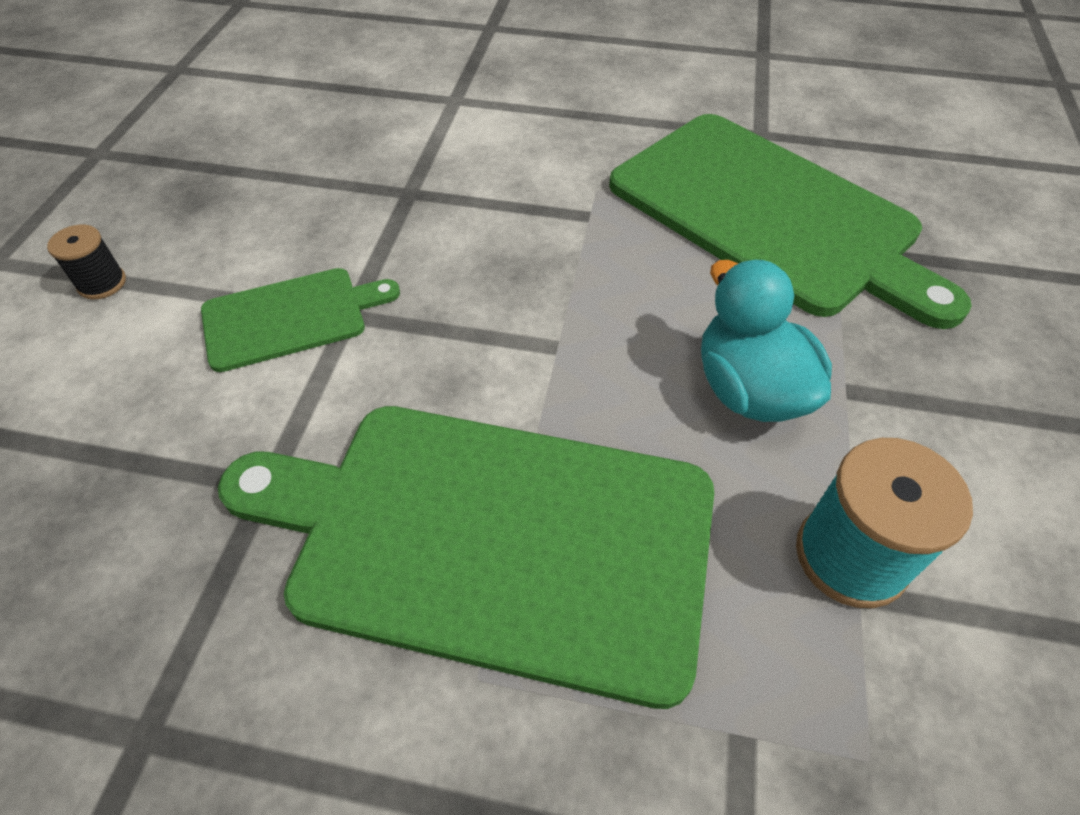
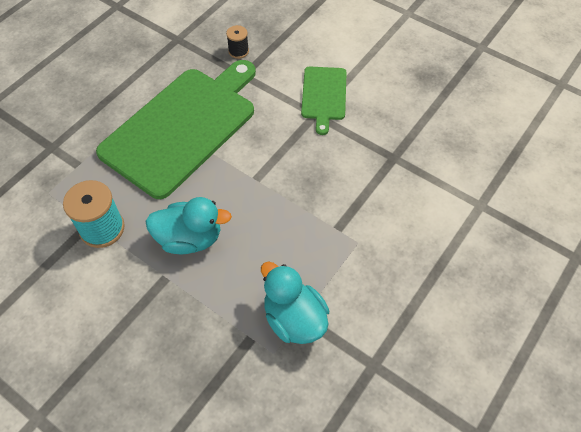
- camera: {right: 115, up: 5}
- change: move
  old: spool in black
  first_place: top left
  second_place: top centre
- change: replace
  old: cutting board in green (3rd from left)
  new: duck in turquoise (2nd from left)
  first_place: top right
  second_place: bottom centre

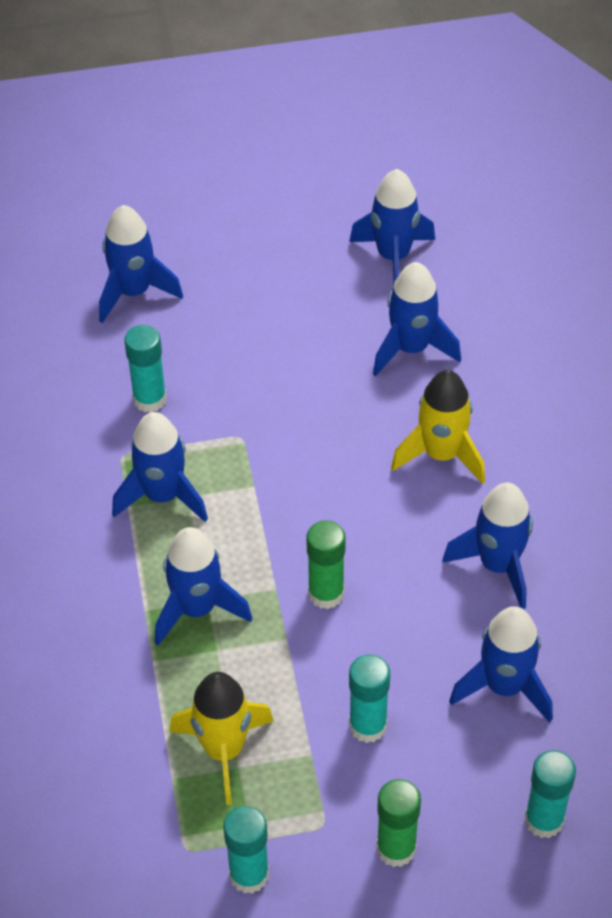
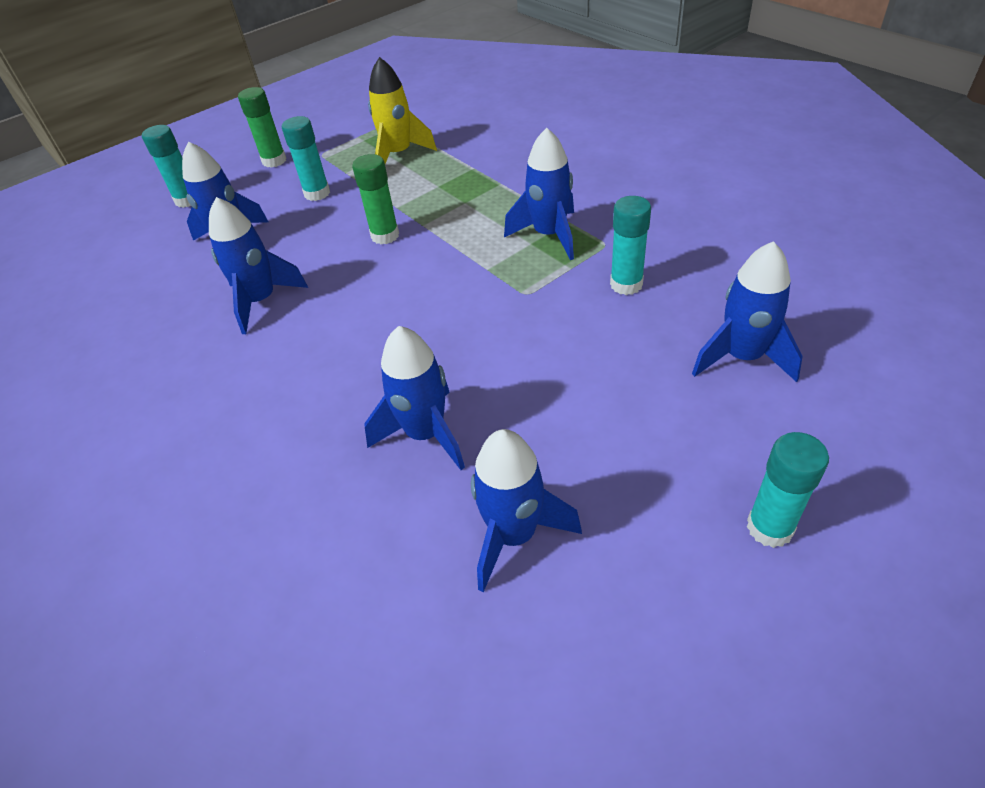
- camera: {right: 155, up: -5}
- change: delete
  old: rocket in blue (3rd from left)
  first_place: middle left
- change: move
  old: glue stick in turquoise (2nd from left in the first image)
  new: glue stick in turquoise (4th from left)
  first_place: bottom centre
  second_place: middle right
- change: delete
  old: rocket in yellow (2nd from left)
  first_place: middle right

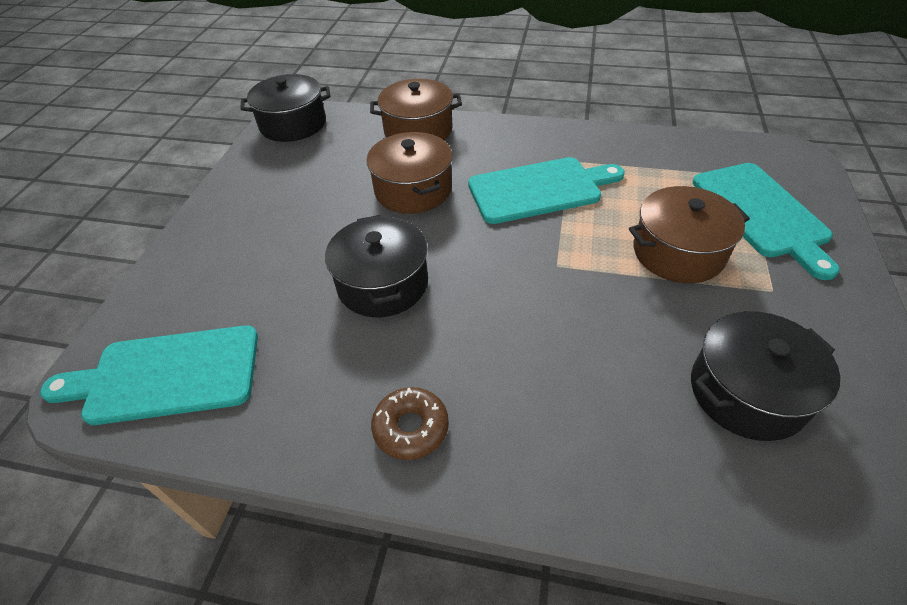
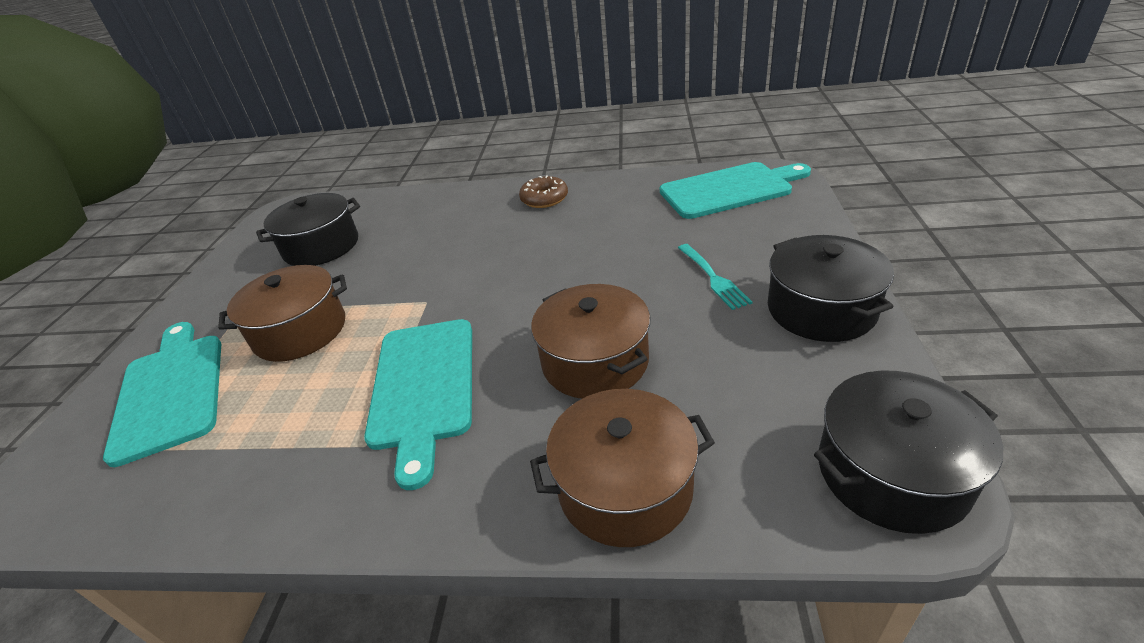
- camera: {right: 175, up: -10}
- change: move
  old: pot in black (2nd from left)
  first_place: centre
  second_place: middle right
- change: rotate
  old: cutting board in turquoise (2nd from left)
  first_place: top centre
  second_place: centre
  degrees: -75
- change: insert
  new: fork in turquoise
  second_place: centre

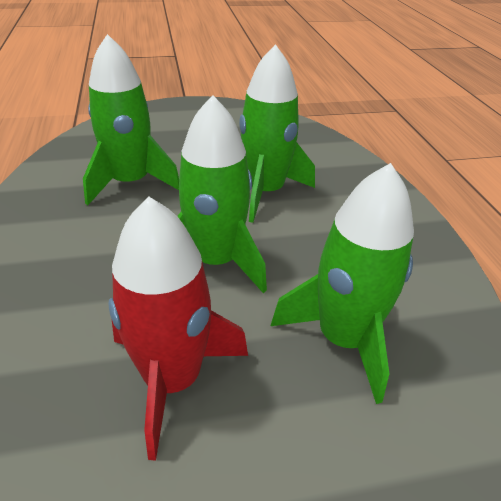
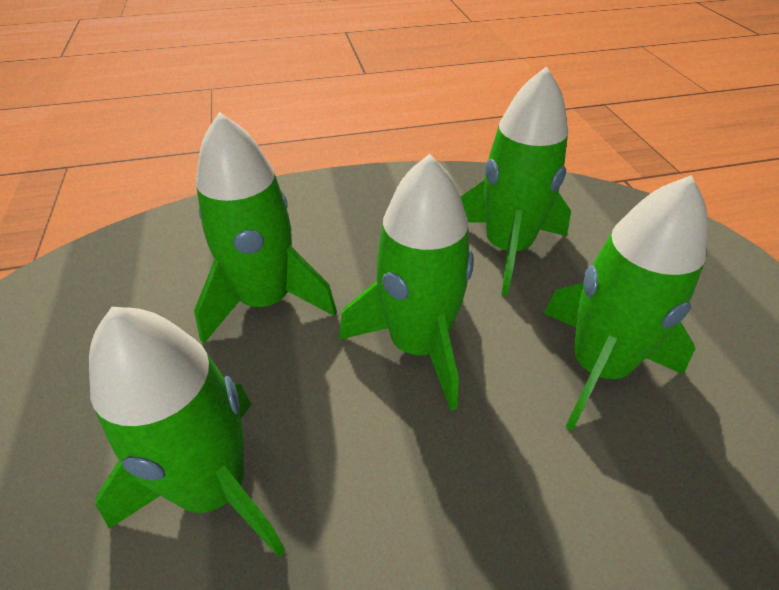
- camera: {right: -90, up: 5}
- change: recolor
  old: rocket in red
  new: rocket in green (5th from left)
  first_place: centre
  second_place: middle right

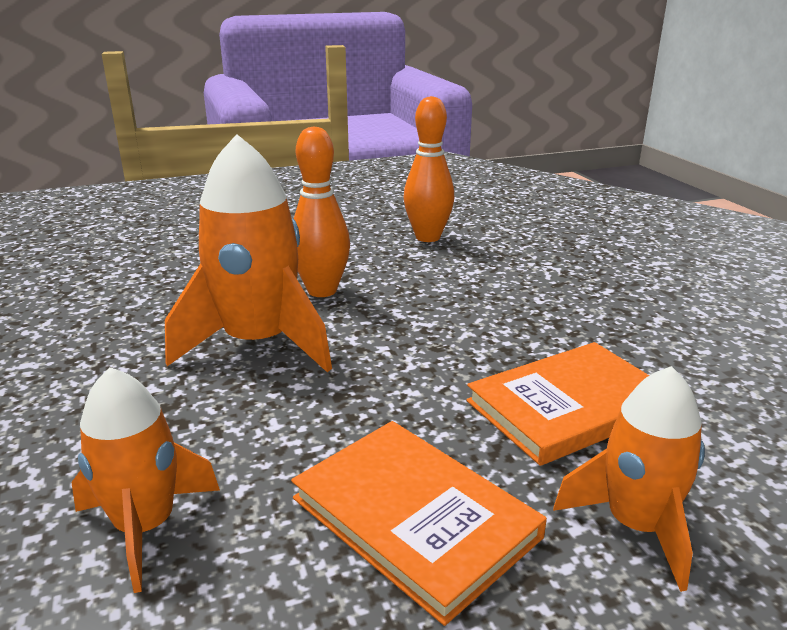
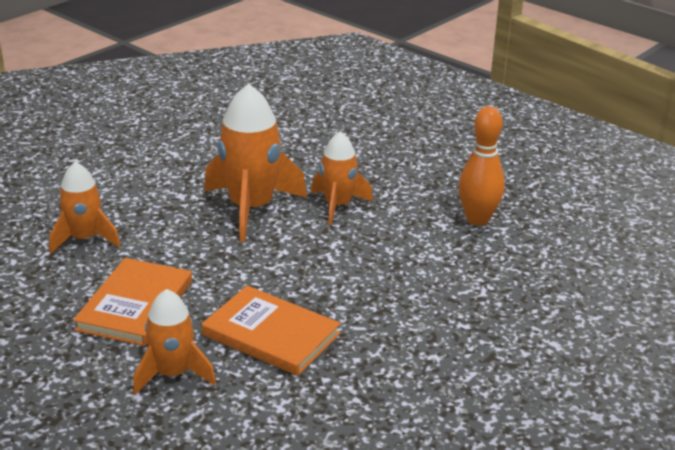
- camera: {right: 60, up: 5}
- change: replace
  old: bowling pin in orange (1st from left)
  new: rocket in orange (4th from left)
  first_place: centre
  second_place: centre

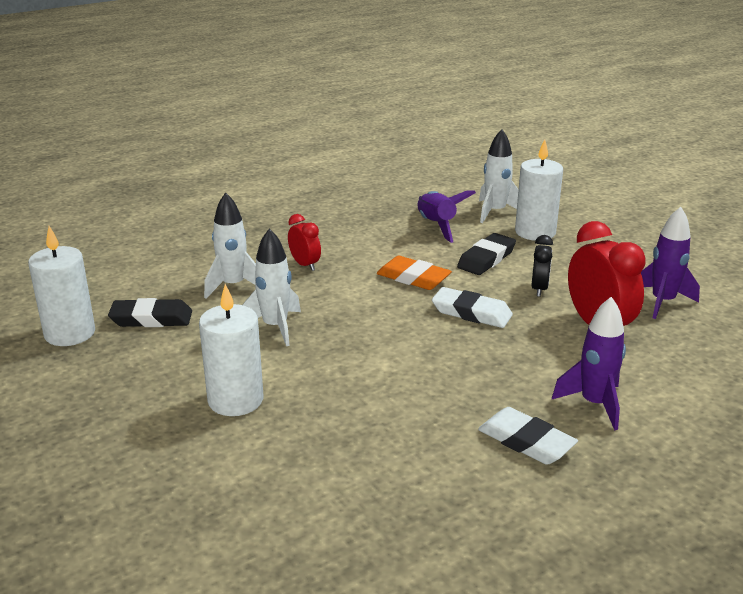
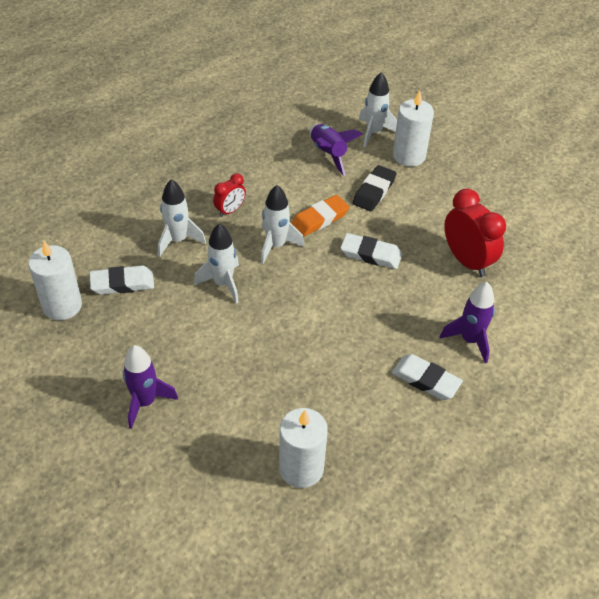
- camera: {right: -10, up: 20}
- change: recolor
  old: eraser in black (1st from left)
  new: eraser in white (1st from left)
  first_place: middle left
  second_place: middle left
- change: move
  old: candle in white (2nd from left)
  first_place: middle left
  second_place: bottom centre
- change: rotate
  old: clock in red (1st from left)
  first_place: centre
  second_place: top centre
  degrees: 90
- change: rotate
  old: eraser in orange
  first_place: centre
  second_place: centre
  degrees: -60
- change: delete
  old: clock in black
  first_place: middle right
- change: move
  old: rocket in purple (3rd from left in the first image)
  new: rocket in purple (1st from left)
  first_place: middle right
  second_place: middle left
- change: insert
  new: rocket in white (3rd from left)
  second_place: centre

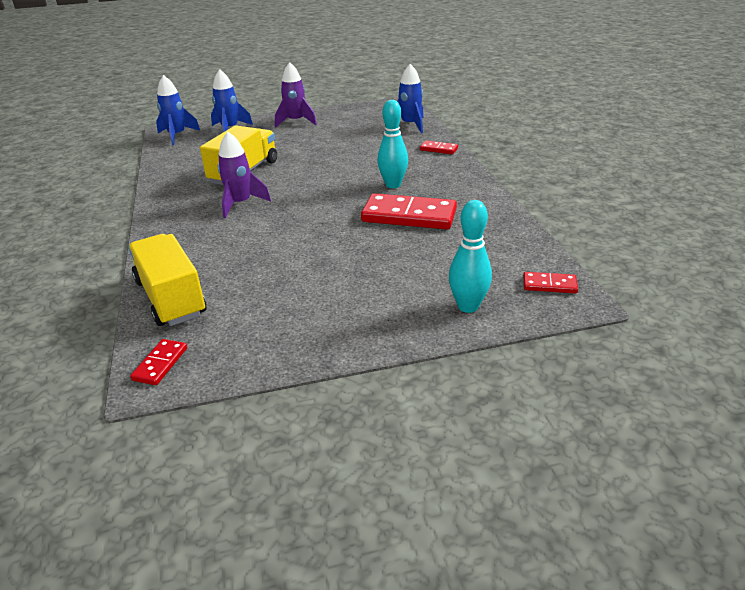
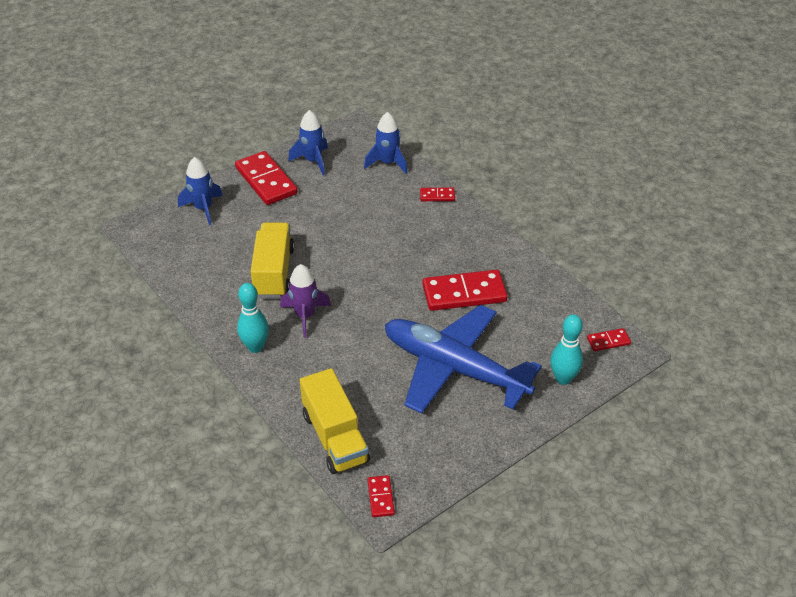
- camera: {right: -25, up: 10}
- change: rotate
  old: truck in yellow (1st from left in the first image)
  first_place: middle left
  second_place: bottom centre
  degrees: -150
- change: move
  old: rocket in blue (1st from left in the first image)
  new: rocket in blue (2nd from left)
  first_place: top left
  second_place: top centre
- change: replace
  old: rocket in purple (2nd from left)
  new: domino in red (1st from left)
  first_place: top centre
  second_place: top centre
- change: move
  old: bowling pin in turquoise (1st from left)
  first_place: top centre
  second_place: middle left
- change: insert
  new: plane in blue
  second_place: centre

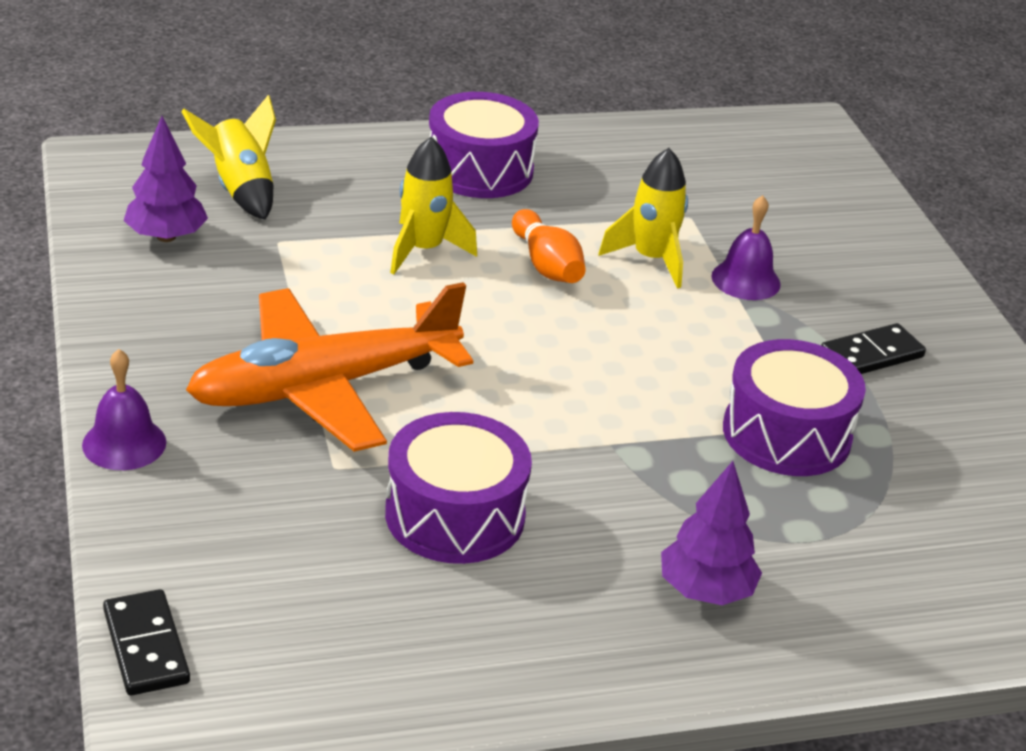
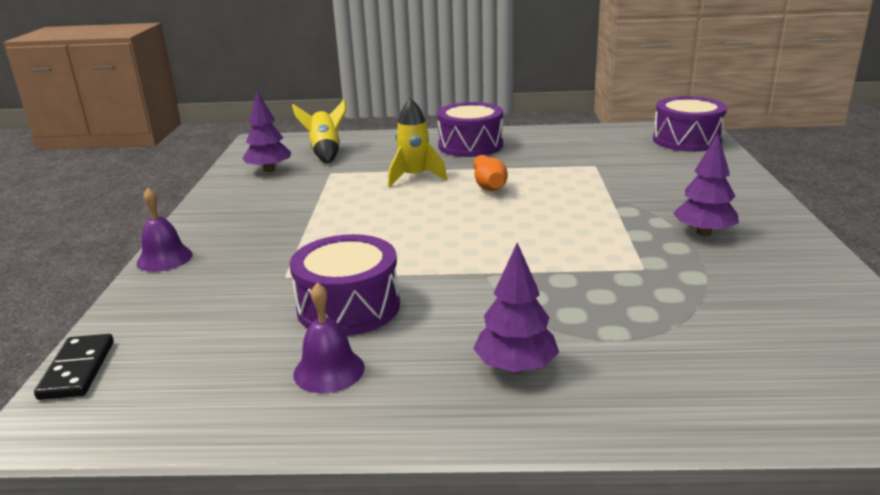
- camera: {right: 20, up: -10}
- change: delete
  old: plane in orange
  first_place: middle left
- change: delete
  old: rocket in yellow (3rd from left)
  first_place: top centre
- change: move
  old: bell in purple (2nd from left)
  first_place: top right
  second_place: bottom centre
- change: move
  old: drum in purple (3rd from left)
  first_place: middle right
  second_place: top right
- change: replace
  old: domino in black (2nd from left)
  new: tree in purple (3rd from left)
  first_place: middle right
  second_place: middle right

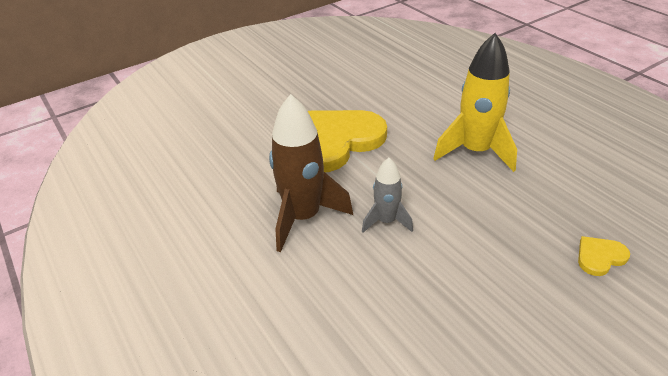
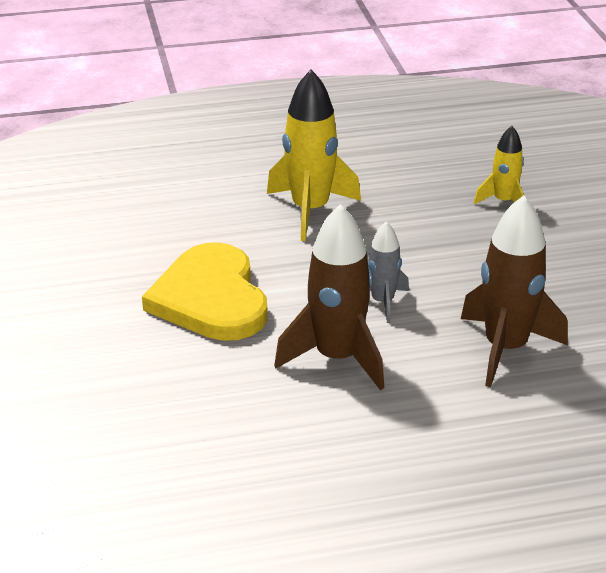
- camera: {right: -70, up: -5}
- change: replace
  old: heart in yellow (2nd from left)
  new: rocket in yellow (2nd from left)
  first_place: bottom right
  second_place: top right
- change: insert
  new: rocket in brown (2nd from left)
  second_place: middle right

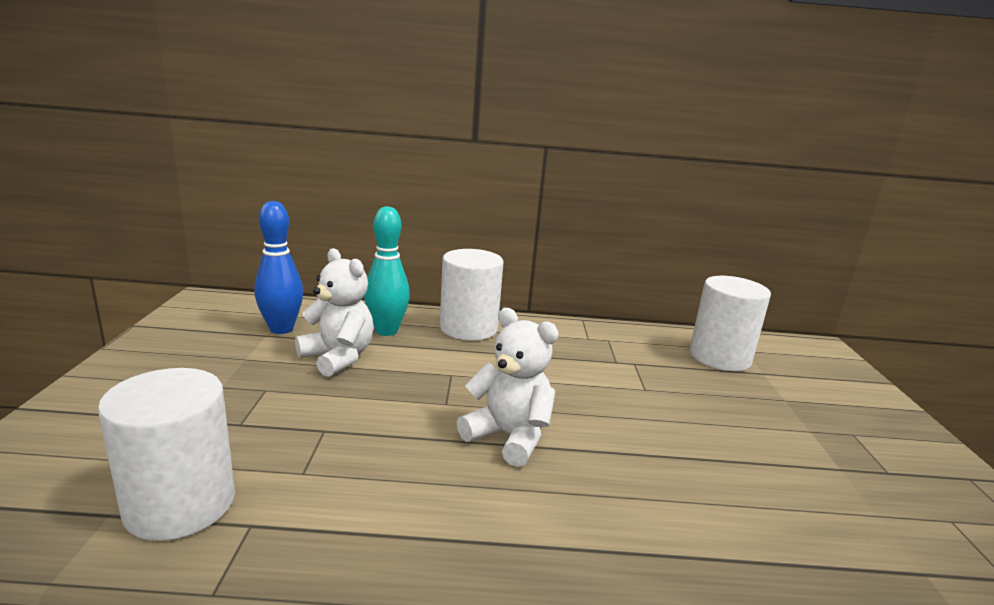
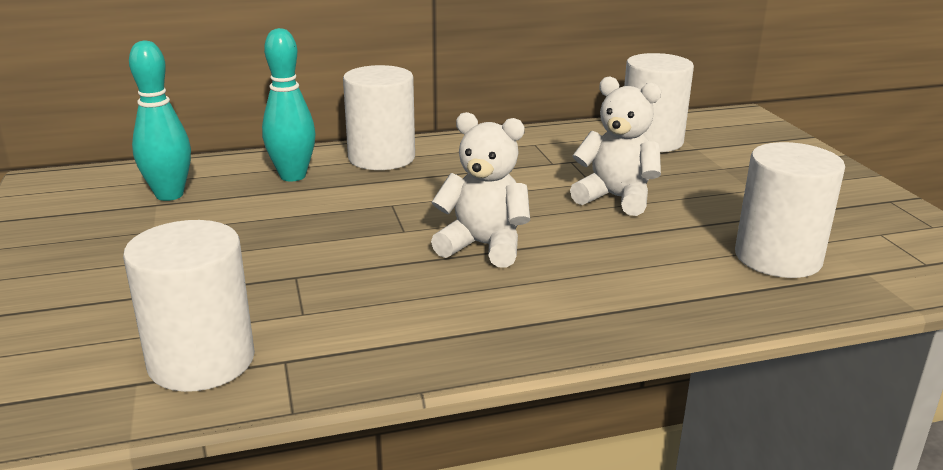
- camera: {right: -15, up: 5}
- change: recolor
  old: bowling pin in blue
  new: bowling pin in turquoise (1st from left)
  first_place: middle left
  second_place: top left
- change: move
  old: teddy bear in white (1st from left in the first image)
  new: teddy bear in white (2nd from left)
  first_place: centre
  second_place: top centre
- change: insert
  new: cylinder in white (4th from left)
  second_place: middle right

